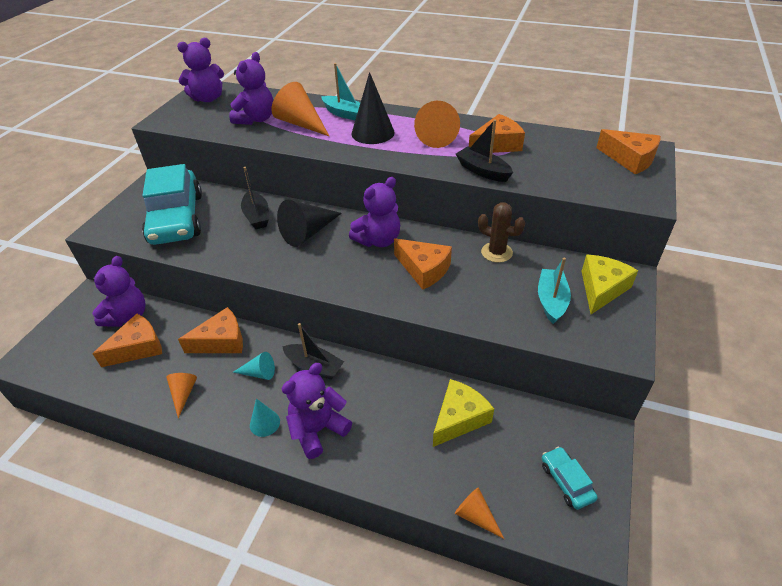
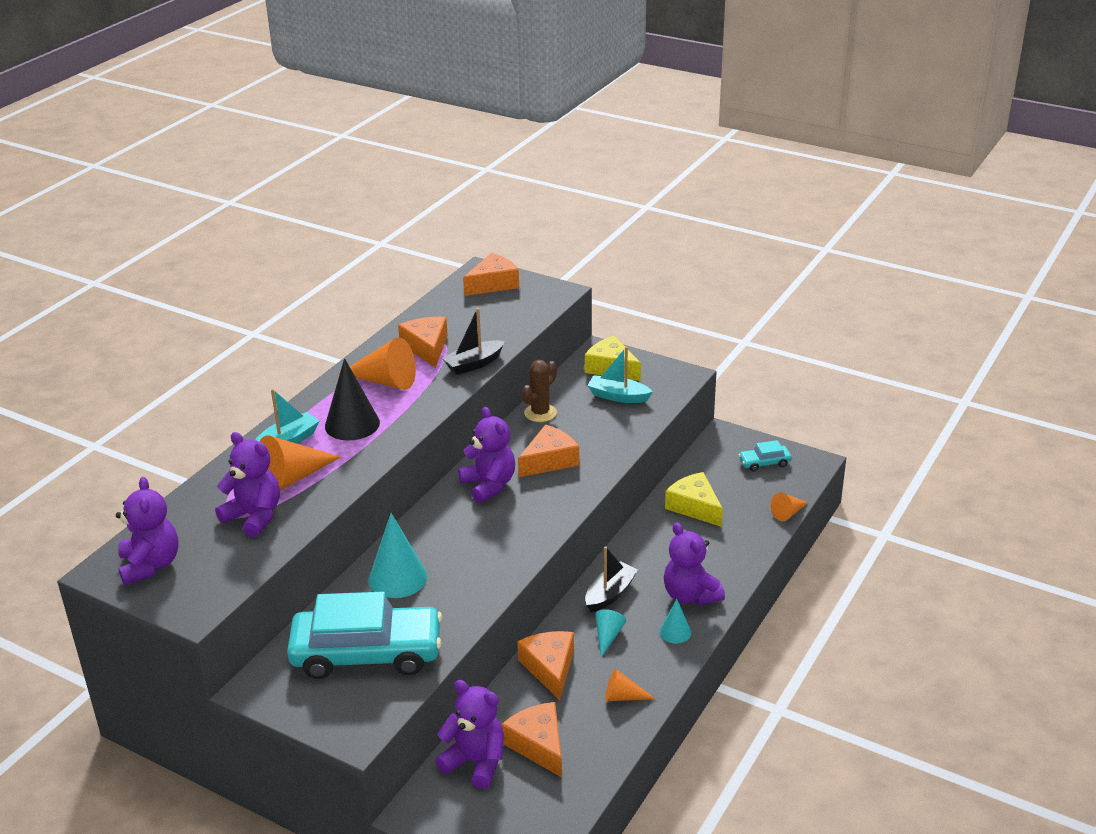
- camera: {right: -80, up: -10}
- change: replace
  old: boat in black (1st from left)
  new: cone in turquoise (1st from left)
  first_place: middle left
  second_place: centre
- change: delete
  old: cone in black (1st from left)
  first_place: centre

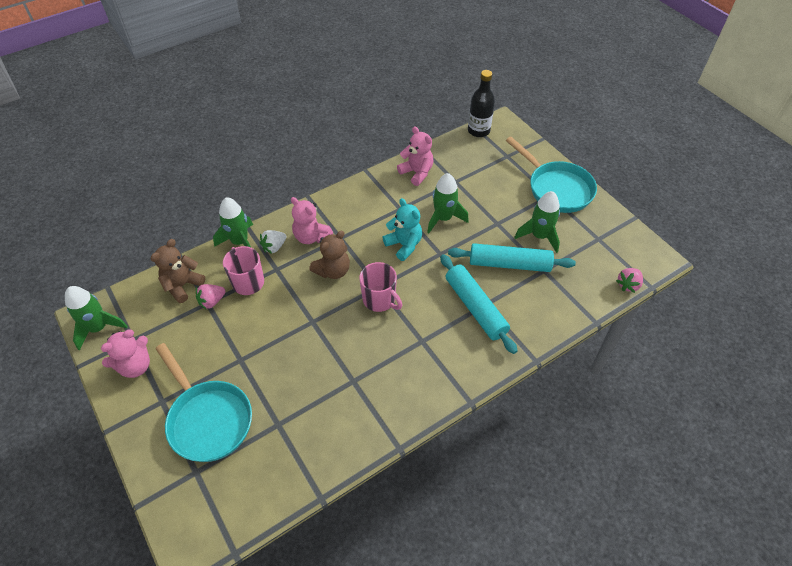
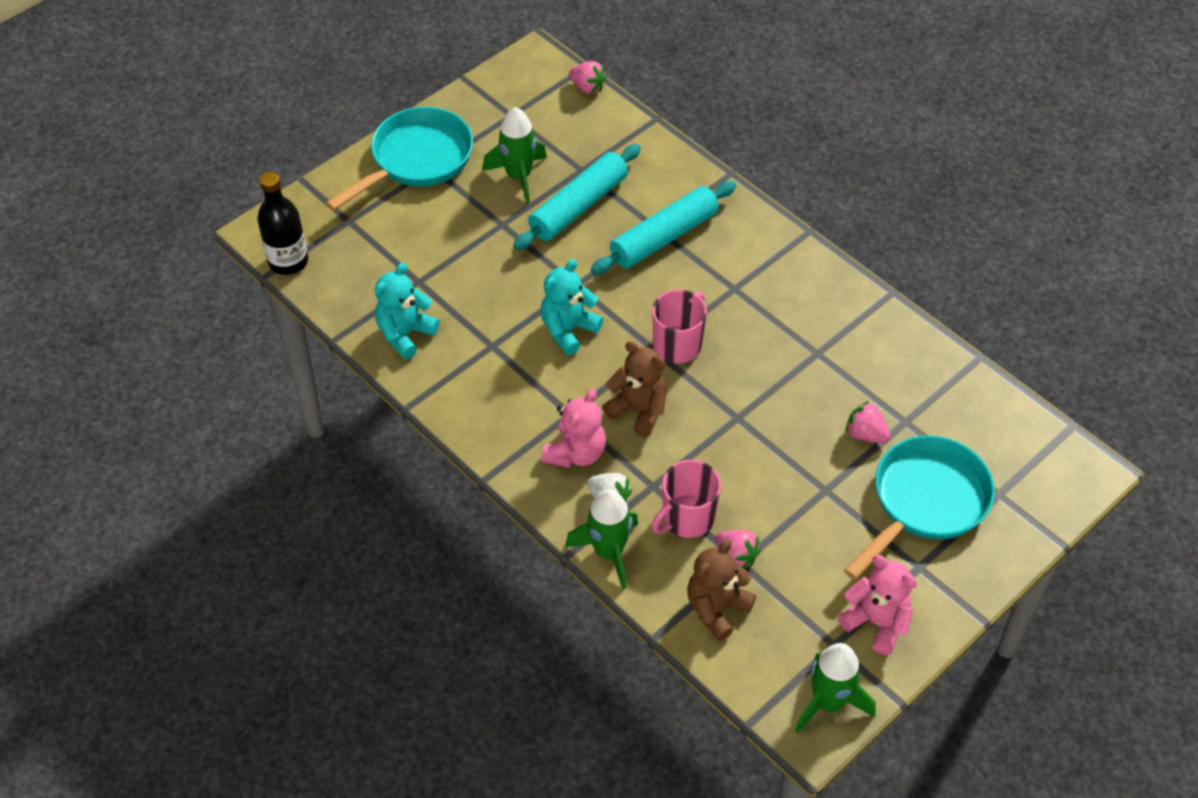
- camera: {right: -100, up: 0}
- change: rotate
  old: teddy bear in brown (1st from left in the first image)
  first_place: middle left
  second_place: bottom centre
  degrees: 105
- change: recolor
  old: teddy bear in pink (3rd from left)
  new: teddy bear in turquoise (1st from left)
  first_place: top centre
  second_place: centre
- change: delete
  old: rocket in green (3rd from left)
  first_place: centre
- change: rotate
  old: rolling pin in turquoise (2nd from left in the first image)
  first_place: centre
  second_place: top centre
  degrees: 45
- change: insert
  new: strawberry in pink (3rd from left)
  second_place: middle right

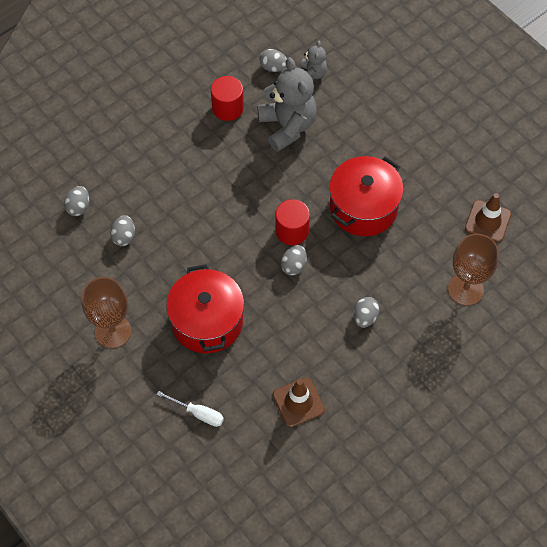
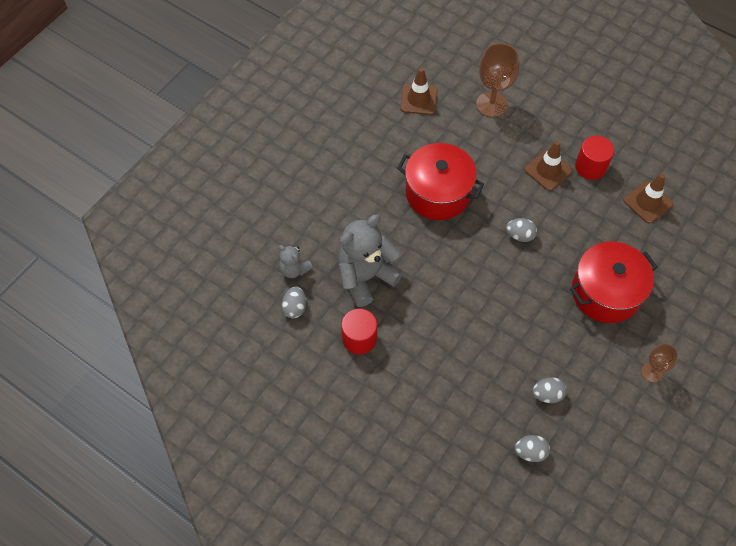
- camera: {right: -105, up: 0}
- change: resize
  old: goblet in brown (1st from left in the first image)
  first_place: middle left
  second_place: middle right
  factor: 0.58
- change: delete
  old: screwdriver in white
  first_place: bottom centre
- change: move
  old: cylinder in red (2nd from left)
  first_place: centre
  second_place: top right
- change: rotate
  old: teddy bear in grey (2nd from left in the first image)
  first_place: top centre
  second_place: centre
  degrees: -135
- change: replace
  old: egg in grey (5th from left)
  new: traffic cone in brown (2nd from left)
  first_place: middle right
  second_place: top right

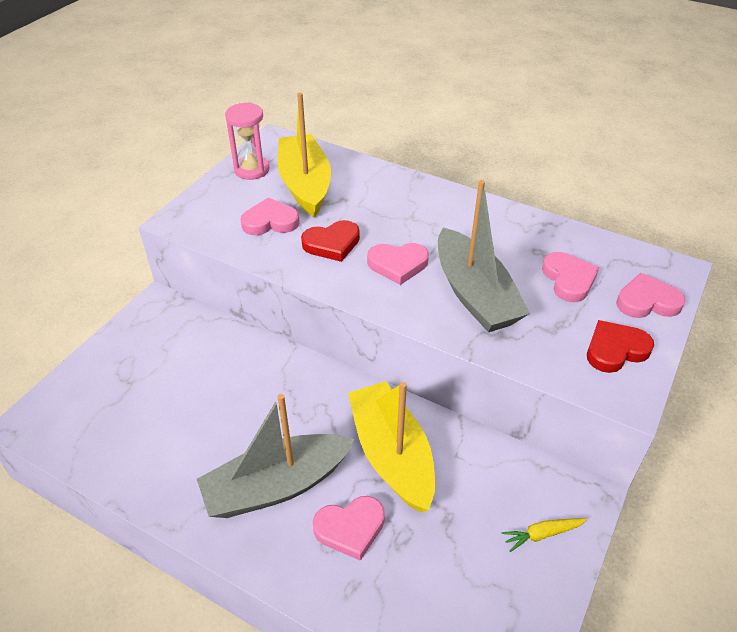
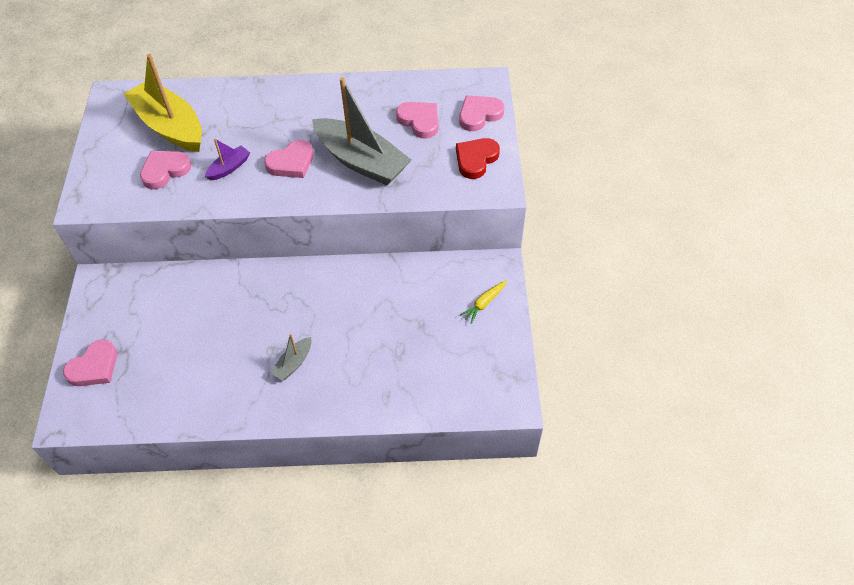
- camera: {right: -30, up: 10}
- change: resize
  old: boat in grey (1st from left)
  first_place: bottom centre
  second_place: centre
  factor: 0.45
- change: delete
  old: hourglass in pink
  first_place: top centre
- change: replace
  old: heart in red (1st from left)
  new: boat in purple
  first_place: centre
  second_place: top left
- change: move
  old: heart in pink (2nd from left in the first image)
  new: heart in pink (1st from left)
  first_place: bottom centre
  second_place: middle left
- change: delete
  old: boat in yellow (2nd from left)
  first_place: bottom centre

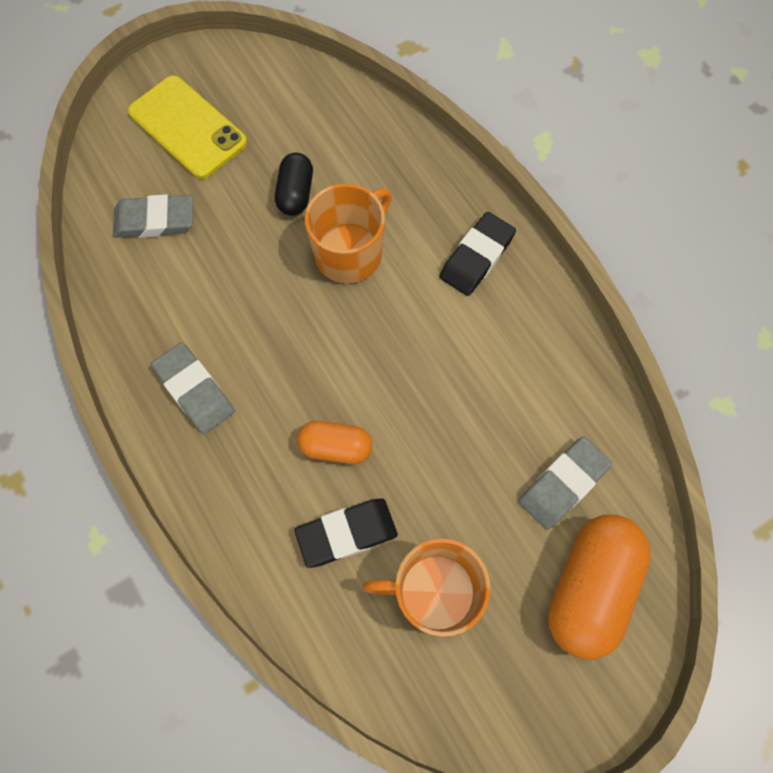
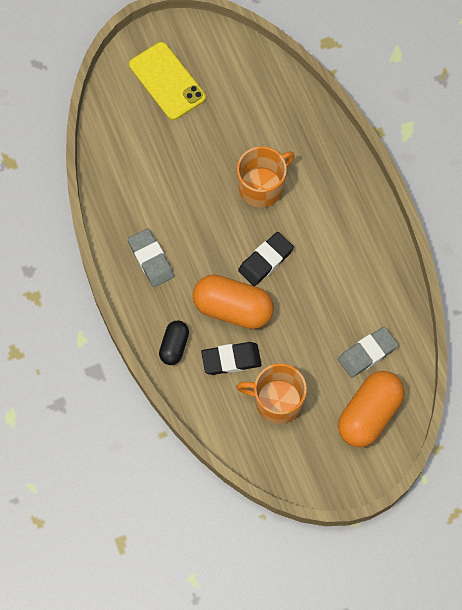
- camera: {right: 10, up: 0}
- change: delete
  old: eraser in grey (1st from left)
  first_place: top left
- change: move
  old: capsule in black
  first_place: top centre
  second_place: centre
- change: resize
  old: capsule in orange (1st from left)
  first_place: centre
  second_place: centre
  factor: 1.79
- change: move
  old: eraser in black (2nd from left)
  first_place: top centre
  second_place: centre

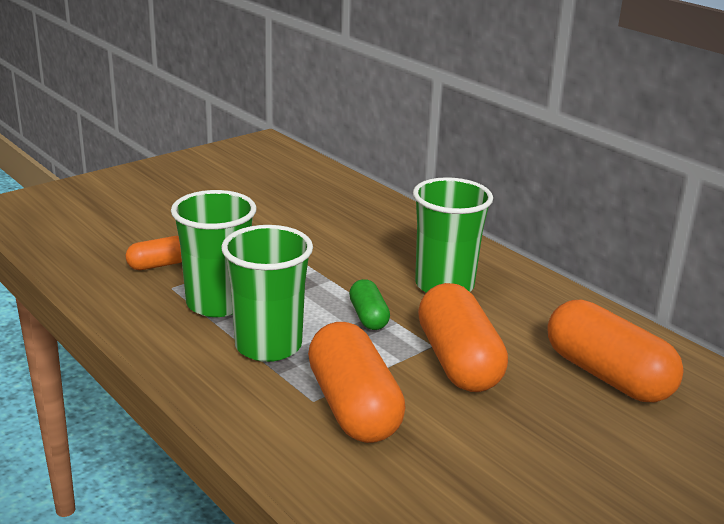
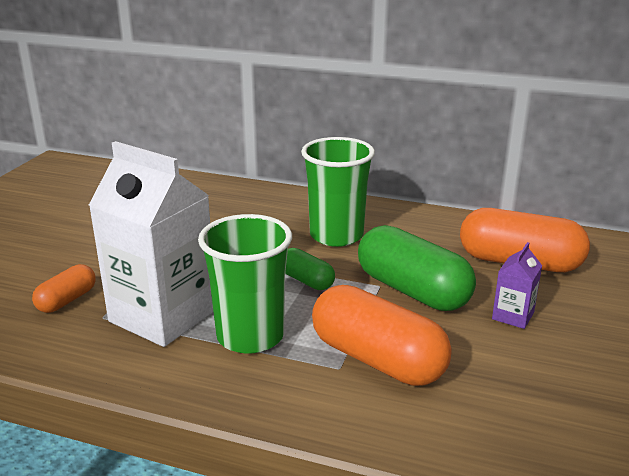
- camera: {right: -30, up: 0}
- change: replace
  old: cup in green (1st from left)
  new: carton in white
  first_place: middle left
  second_place: middle left
- change: recolor
  old: capsule in orange (3rd from left)
  new: capsule in green (2nd from left)
  first_place: centre
  second_place: centre
- change: insert
  new: carton in purple
  second_place: middle right

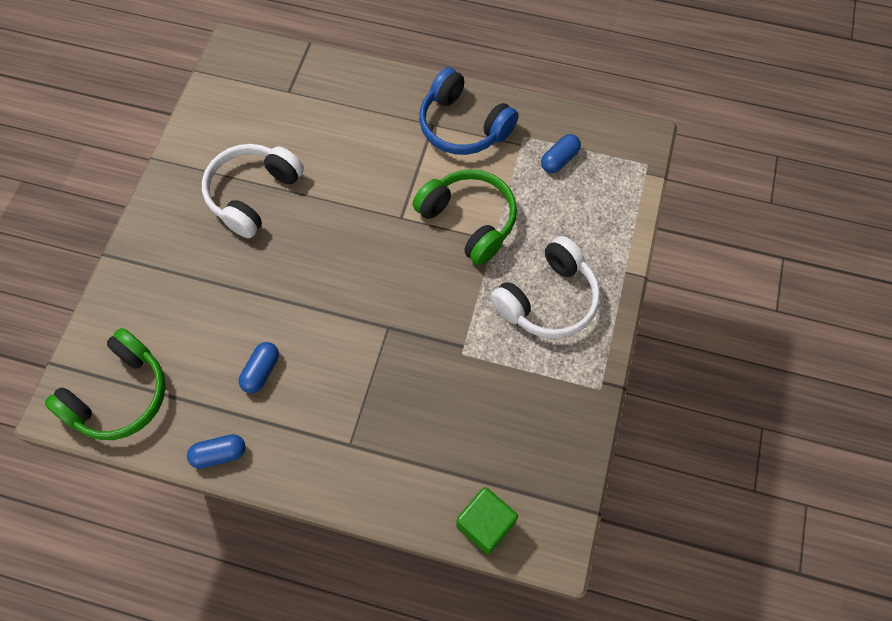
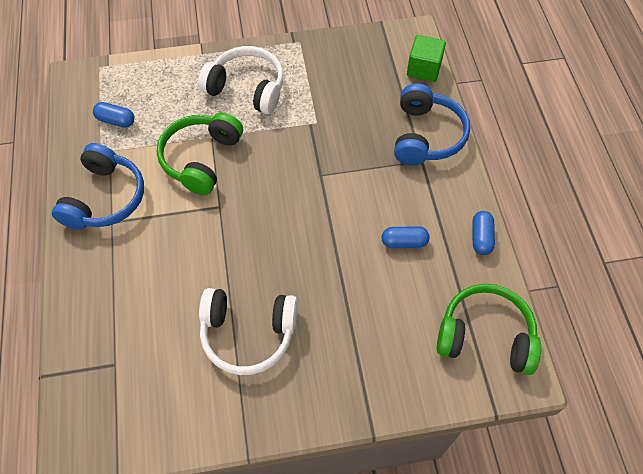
- camera: {right: -115, up: -5}
- change: rotate
  old: capsule in blue (1st from left in the first image)
  first_place: bottom left
  second_place: middle right
  degrees: 45
- change: insert
  new: headphones in blue (2nd from left)
  second_place: top right

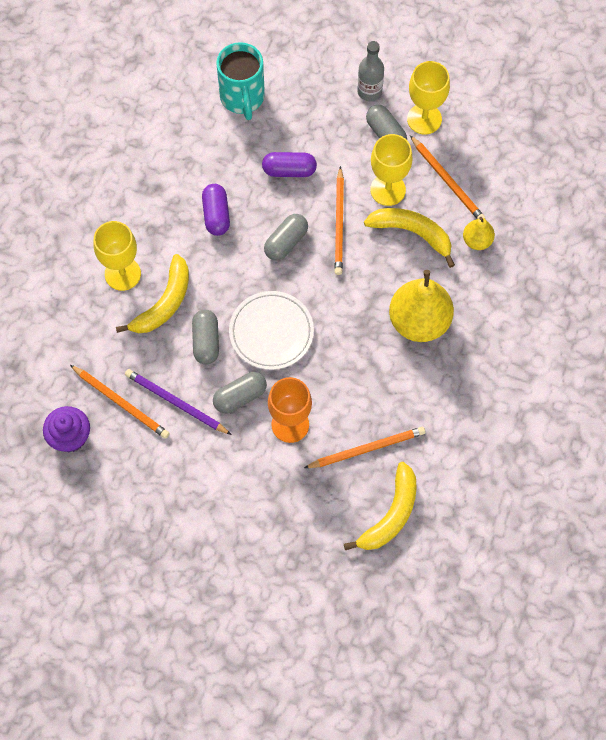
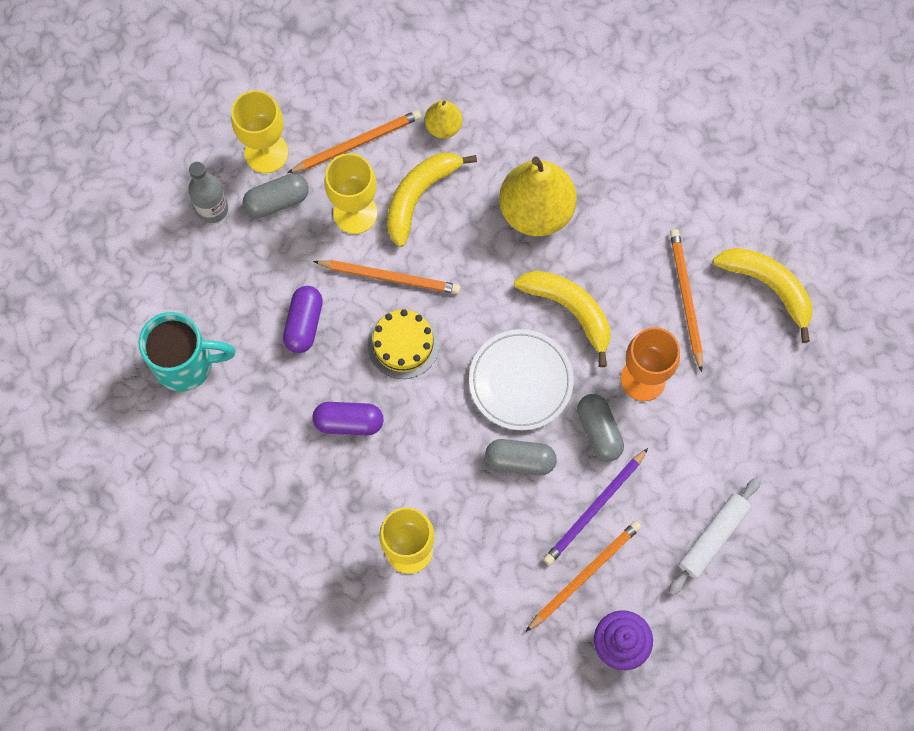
- camera: {right: -80, up: 5}
- change: move
  old: banana in yellow (1st from left in the first image)
  new: banana in yellow (2nd from left)
  first_place: middle left
  second_place: centre
- change: replace
  old: capsule in grey (3rd from left)
  new: cake in yellow
  first_place: top centre
  second_place: centre
- change: insert
  new: rolling pin in white
  second_place: bottom right

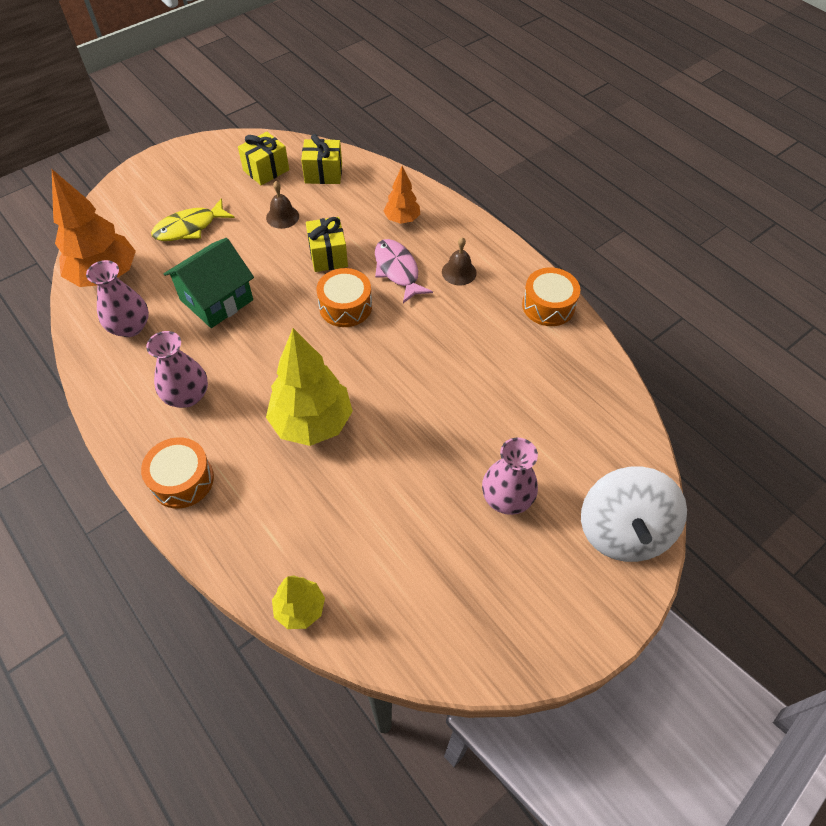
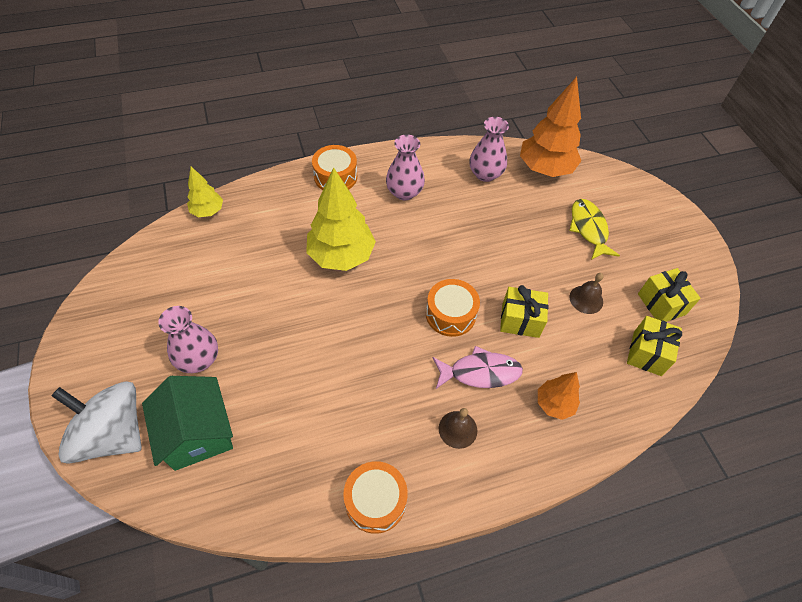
- camera: {right: 110, up: 0}
- change: move
  old: house in green
  first_place: middle left
  second_place: bottom left

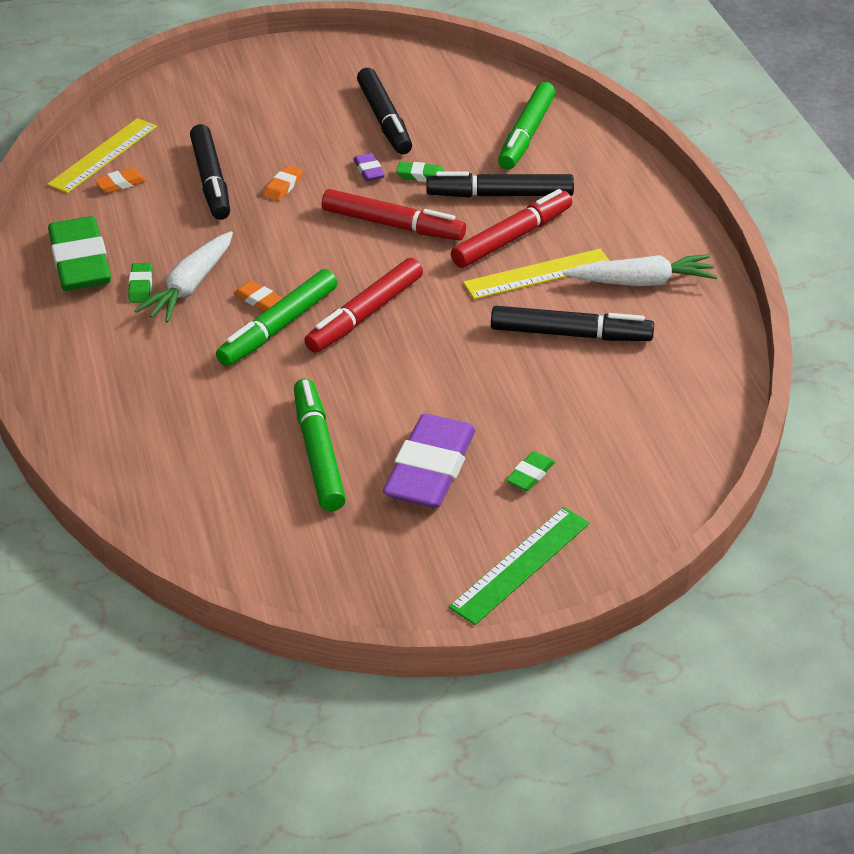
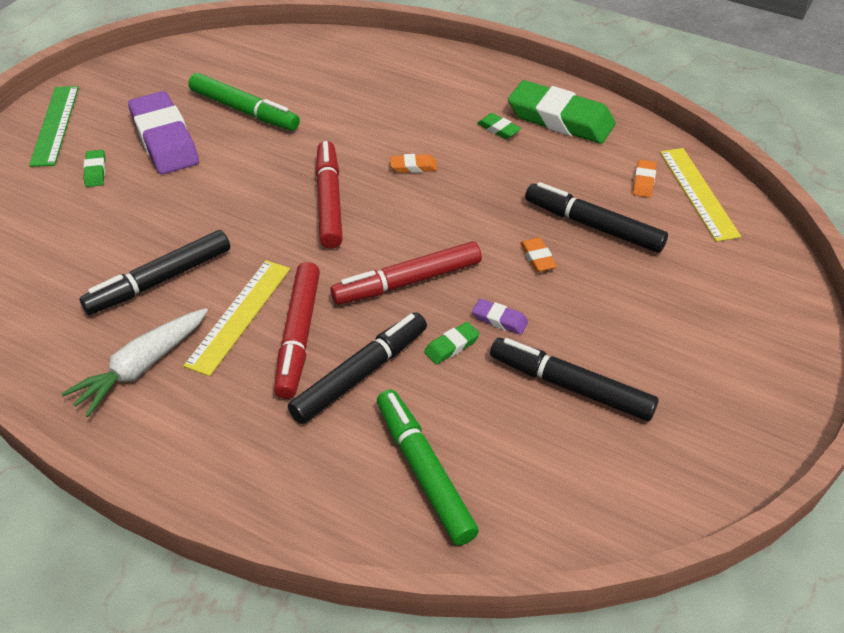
- camera: {right: 135, up: 5}
- change: delete
  old: carrot in white (1st from left)
  first_place: top left
- change: delete
  old: marker in green (1st from left)
  first_place: middle left

